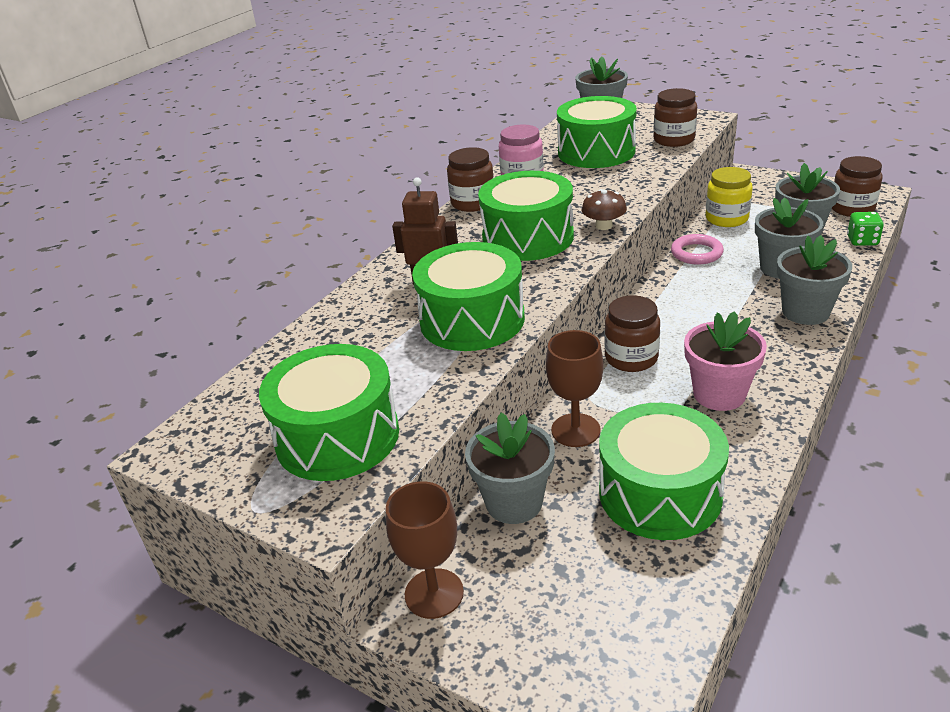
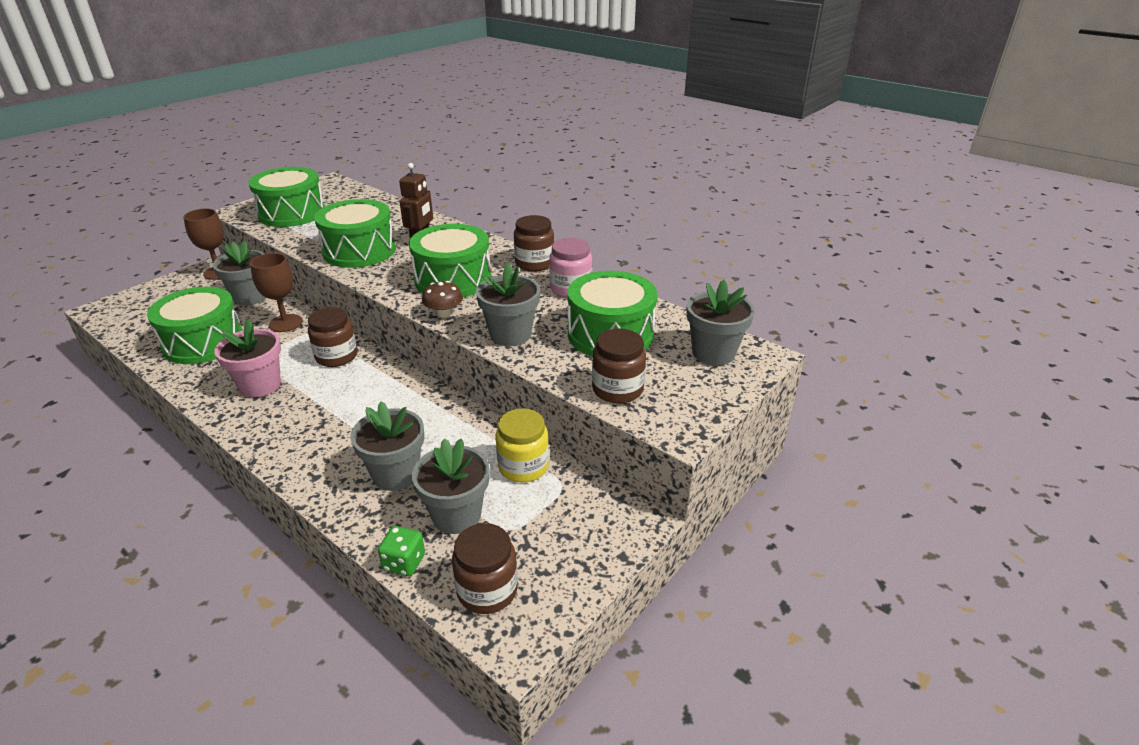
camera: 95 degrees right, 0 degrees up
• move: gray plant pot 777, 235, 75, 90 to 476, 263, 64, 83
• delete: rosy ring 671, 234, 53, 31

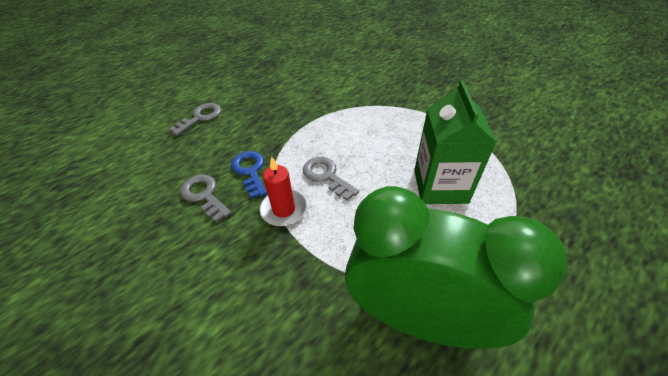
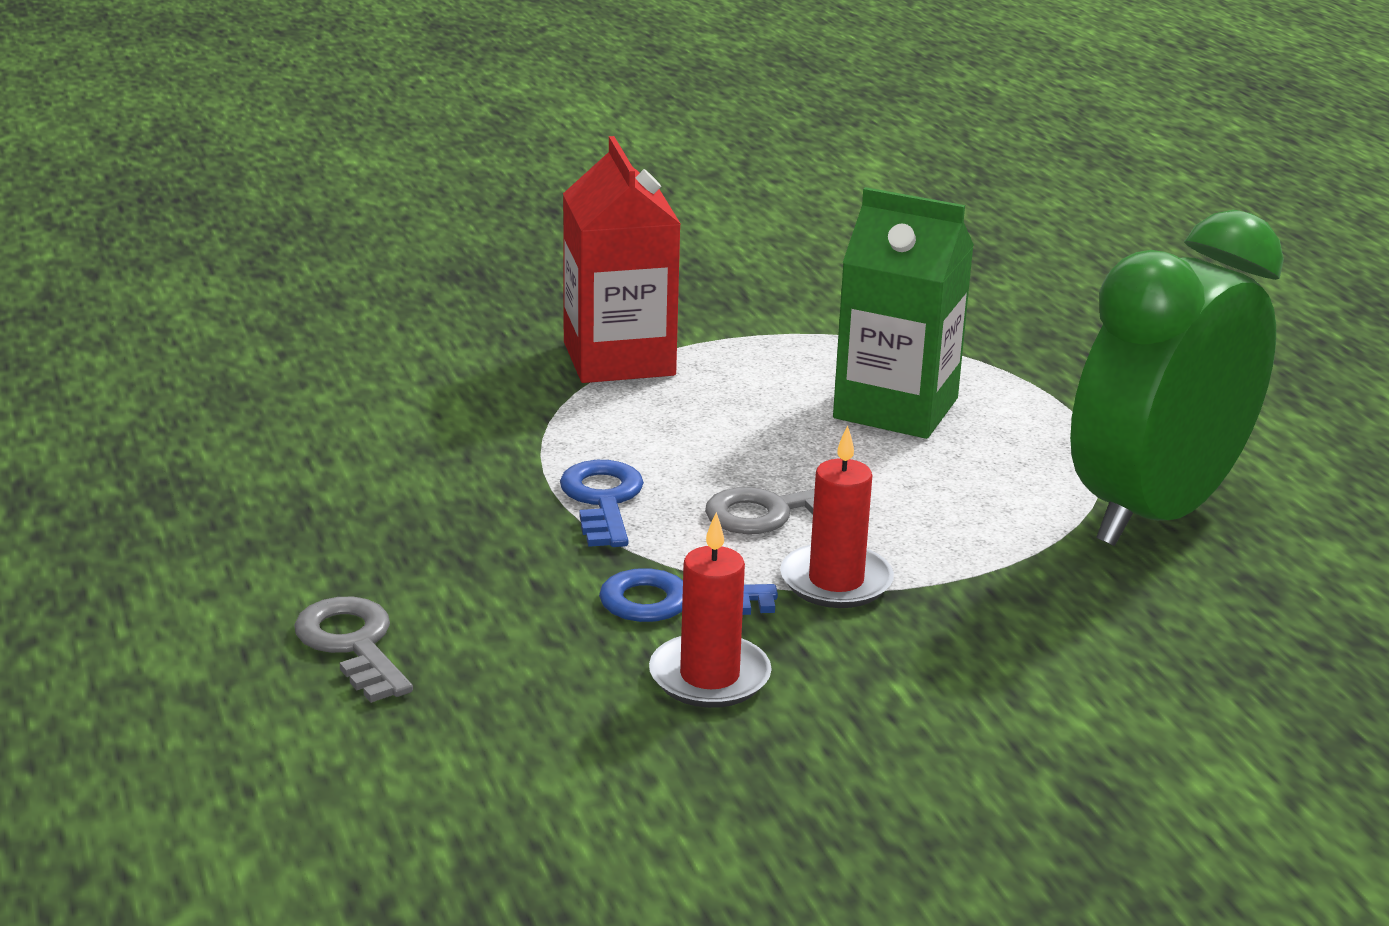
camera: 70 degrees left, 20 degrees down
• insert: cobalt latchkey 560, 460, 84, 87
• insert: red milk carton 563, 136, 118, 247
• replace: gray latchkey 180, 175, 51, 47 to red pillar candle 649, 512, 123, 196

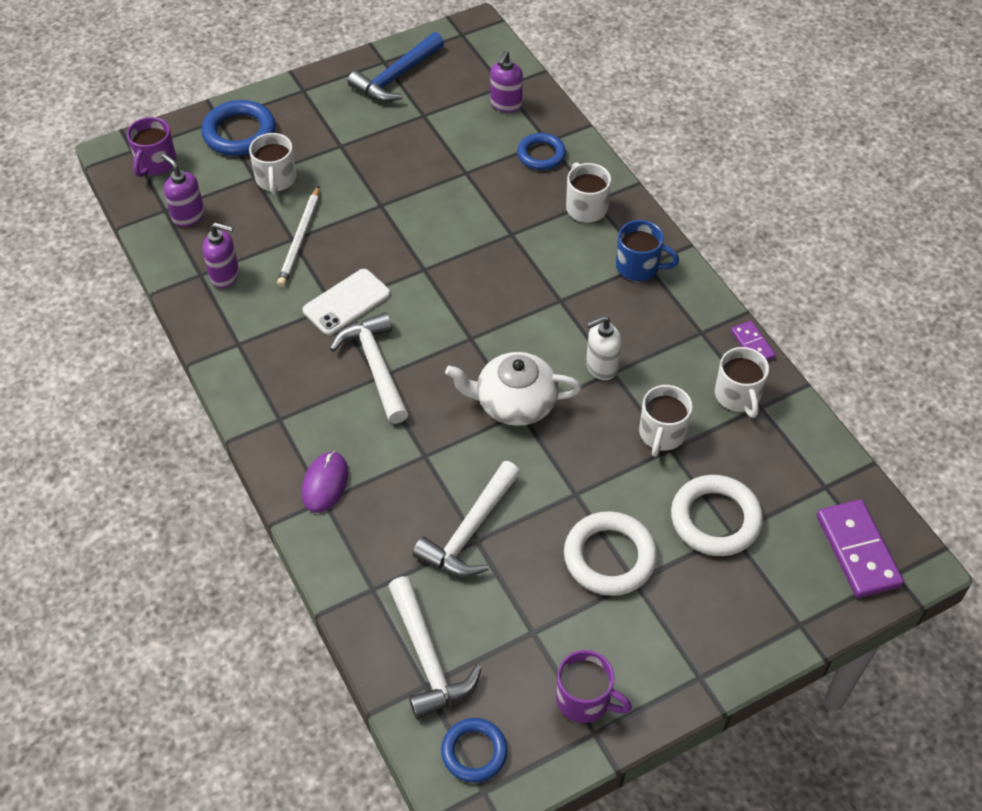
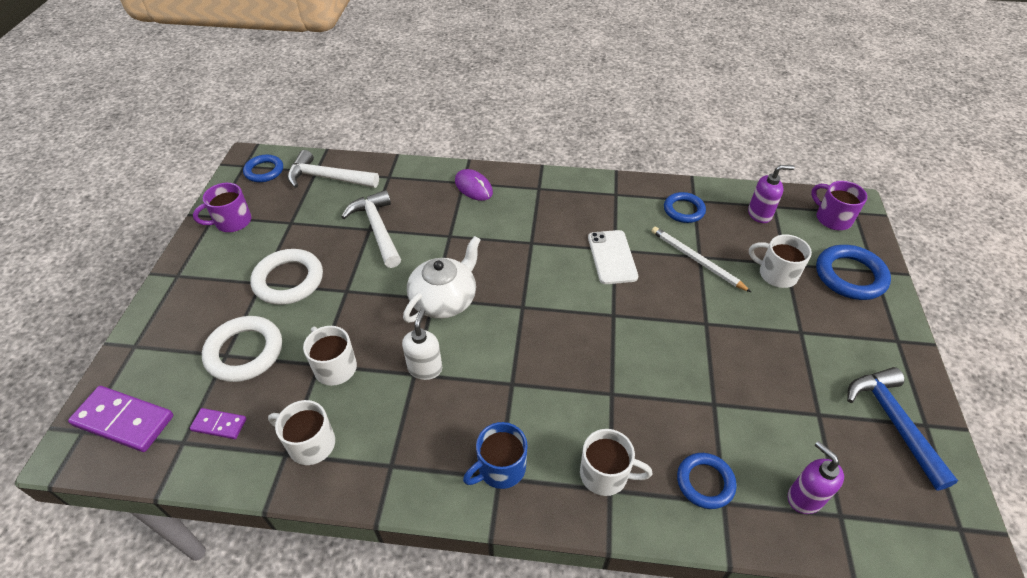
camera: 125 degrees right, 5 degrees down
• move: violet domino 731, 321, 45, 40 to 190, 408, 56, 31
• replace: violet soap pump 203, 222, 36, 66 to cobalt ring 664, 192, 42, 31
• delete: snow-white carpenter's hammer 330, 312, 79, 112

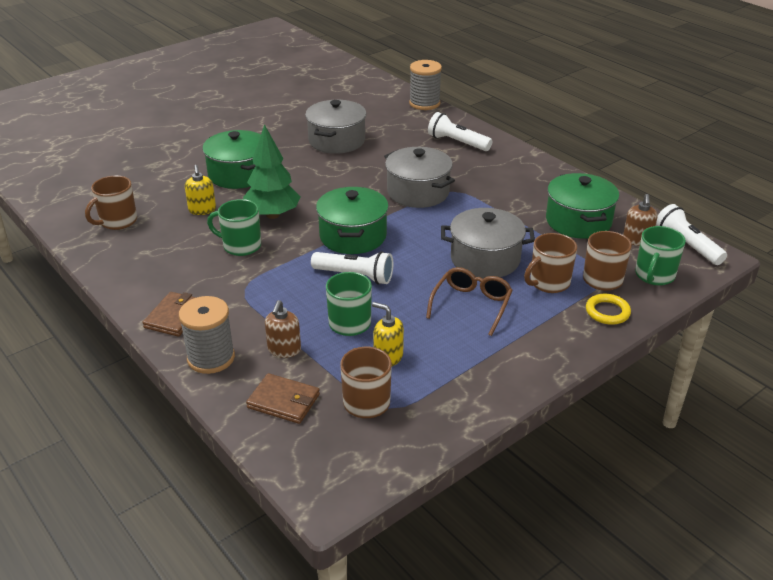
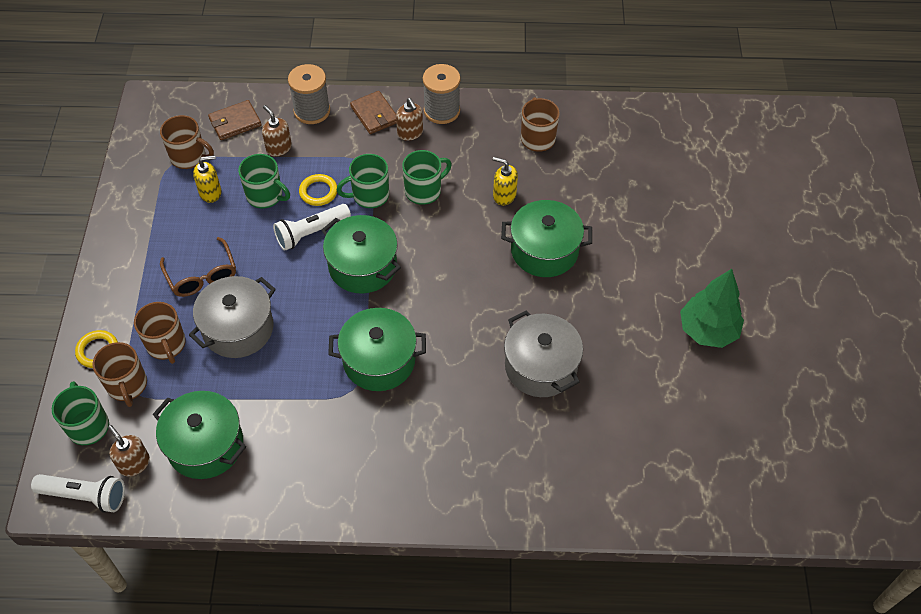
camera: 130 degrees right, 20 degrees up
• rotate: brown mug 524, 233, 53, 60 = 134, 302, 52, 62 150 degrees clockwise
• insert: yellow ring 299, 174, 38, 32
• recolor: gray pot 384, 147, 71, 61 to emerald pot 328, 308, 98, 83
• insert: emerald mug 337, 154, 52, 54
• insert: brown soap pump 396, 98, 27, 43
• move: gray spool 409, 60, 33, 50 to 423, 64, 38, 60
• move: emerald toy tree 243, 124, 58, 95 to 680, 269, 64, 79
• delete: snow-white flashlight 428, 112, 64, 39

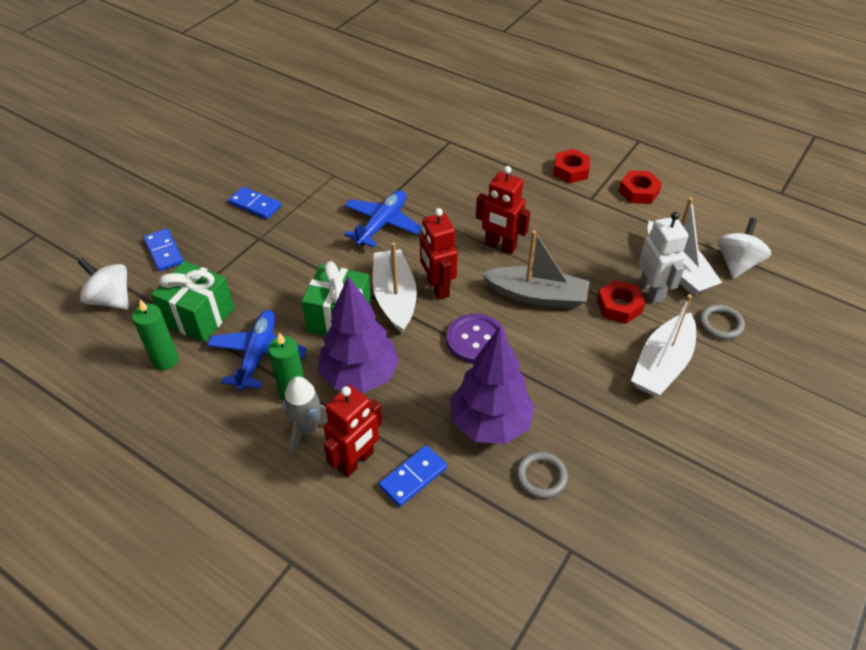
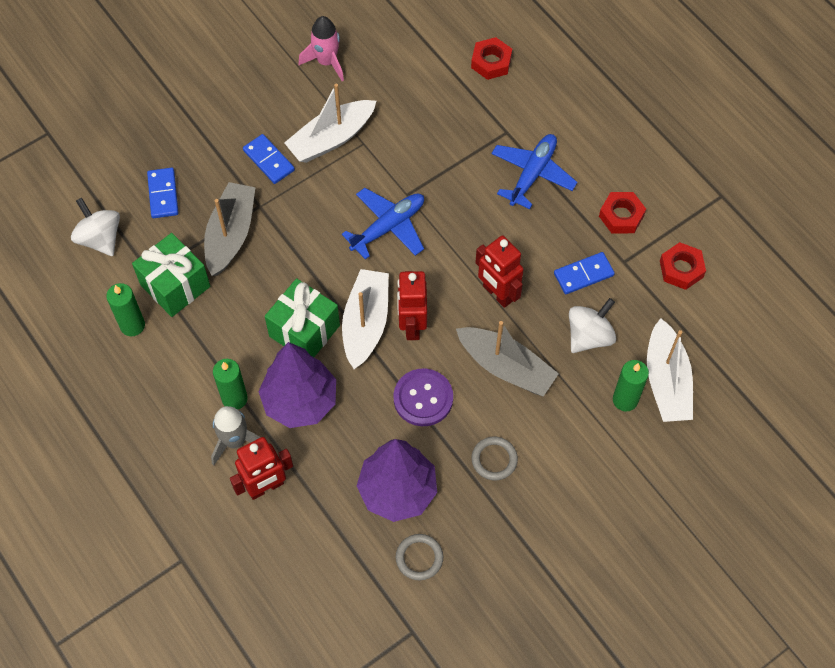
camera: 20 degrees right, 15 degrees up
• insert: gray boat 204, 182, 52, 94
• move: snow-white boat 631, 294, 65, 103 to 284, 83, 92, 80
• insert: rosy spaceship 298, 16, 46, 65
• move: red hex nut 597, 280, 48, 44 to 471, 37, 41, 43
• move: gray ring 699, 304, 46, 36 to 472, 437, 46, 44
• move: cobalt aeroplane 207, 310, 99, 81 to 491, 134, 86, 75
• move: cobalt domino 379, 445, 68, 62 to 554, 252, 61, 42
• move: snow-white toy top 717, 218, 54, 61 to 569, 298, 47, 55
• replace: snow-white robot figure 639, 212, 49, 91 to emerald pillar candle 613, 360, 36, 52

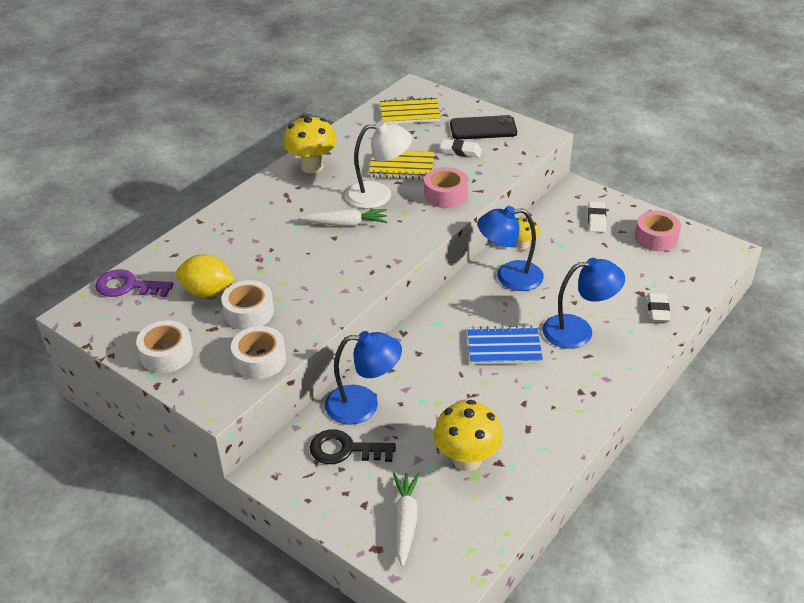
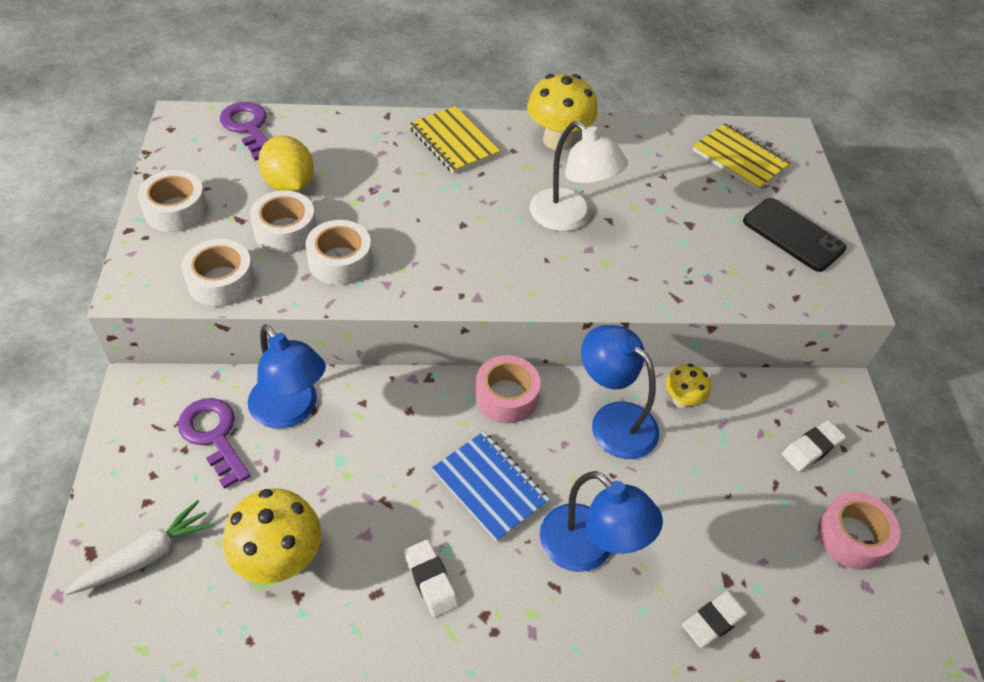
camera: 45 degrees right, 10 degrees up
• recolor: black latchkey 310, 429, 86, 35 to violet latchkey 178, 398, 72, 91
• insert: snow-white roll of tape 306, 220, 66, 65
• move: snow-white pencil eraser 440, 139, 42, 18 to 404, 539, 55, 78
• move: yellow notepad 369, 151, 65, 28 to 409, 106, 91, 68
• move: rosy roll of tape 424, 167, 44, 41 to 475, 355, 66, 69
• delete: snow-white root vegetable 298, 209, 89, 17

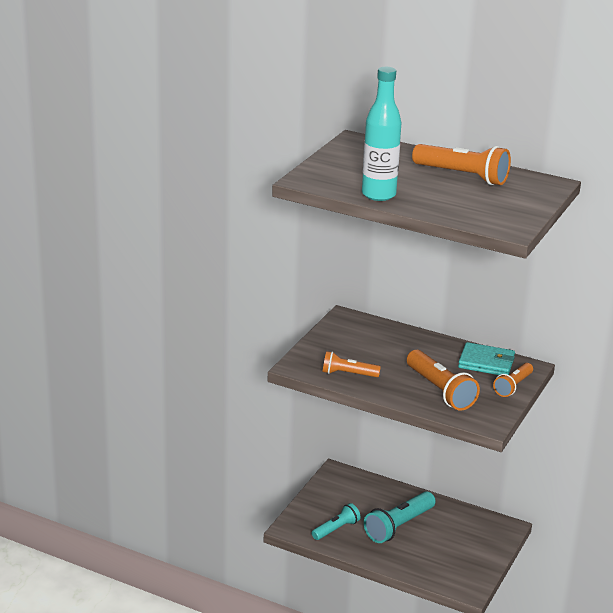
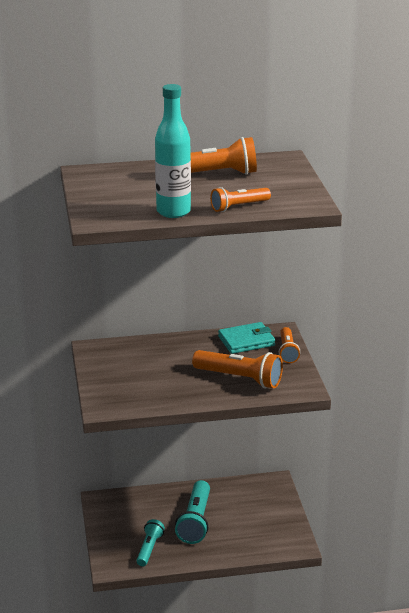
camera: 35 degrees left, 0 degrees up
• move: orange flashlight 323, 351, 58, 26 to 210, 187, 61, 25

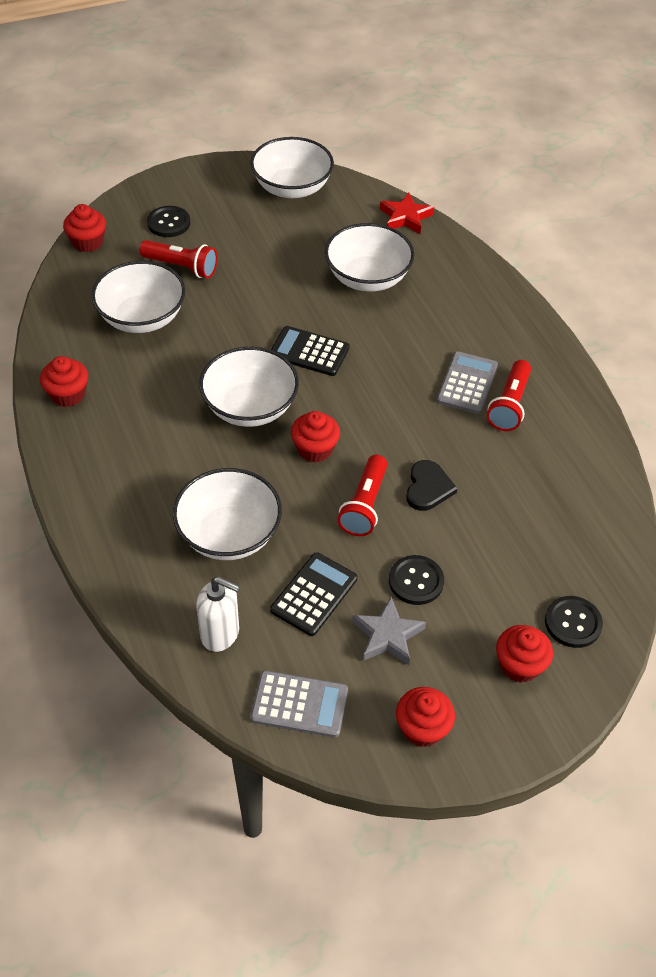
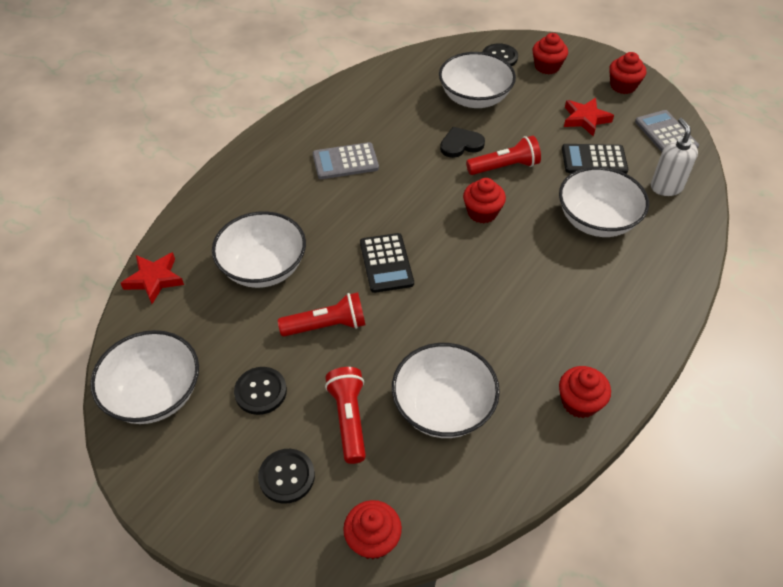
camera: 120 degrees left, 0 degrees up
• move: black shirt button 389, 555, 55, 50 to 234, 367, 53, 48
• move: red flashlight 487, 360, 44, 71 to 278, 292, 88, 45
• move: snow-white deep dish 199, 347, 100, 80 to 439, 52, 77, 56
• recolor: gray star 352, 597, 74, 68 to red star 564, 98, 50, 39

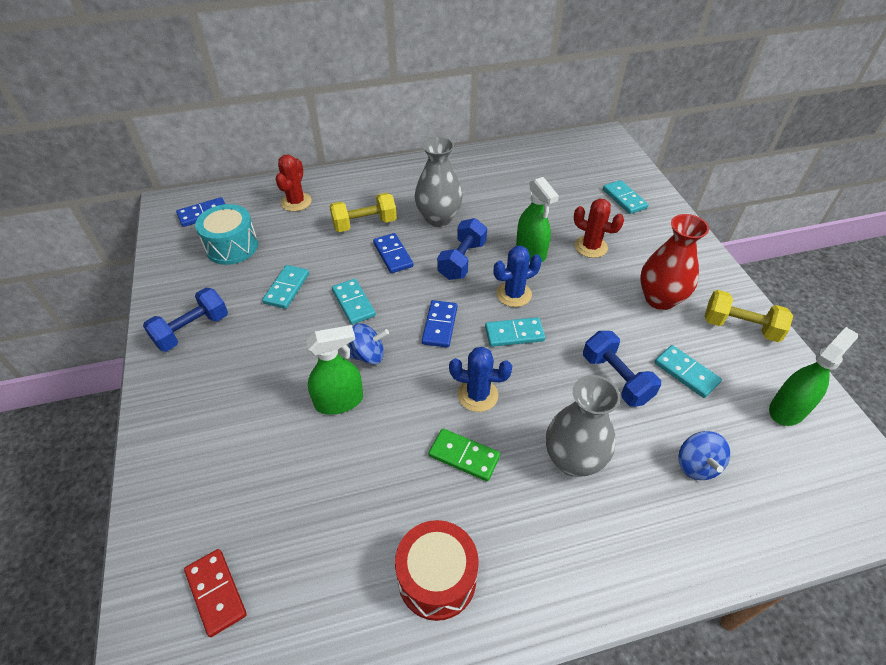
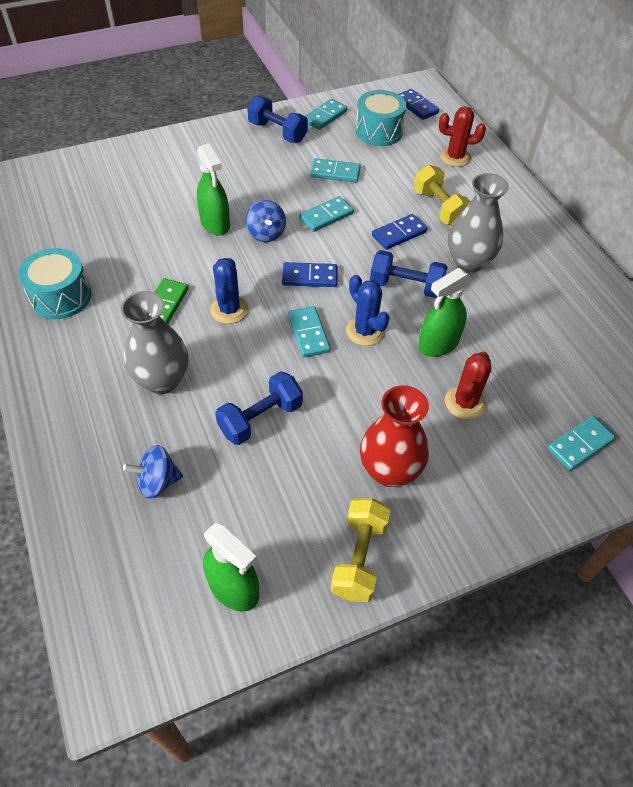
camera: 80 degrees right, 5 degrees up
• recolor: red drum 395, 520, 84, 101 to turquoise drum 18, 248, 73, 71
• move: turquoise domino 655, 345, 67, 53 to 306, 99, 41, 31
• delete: red domino 184, 549, 63, 88

